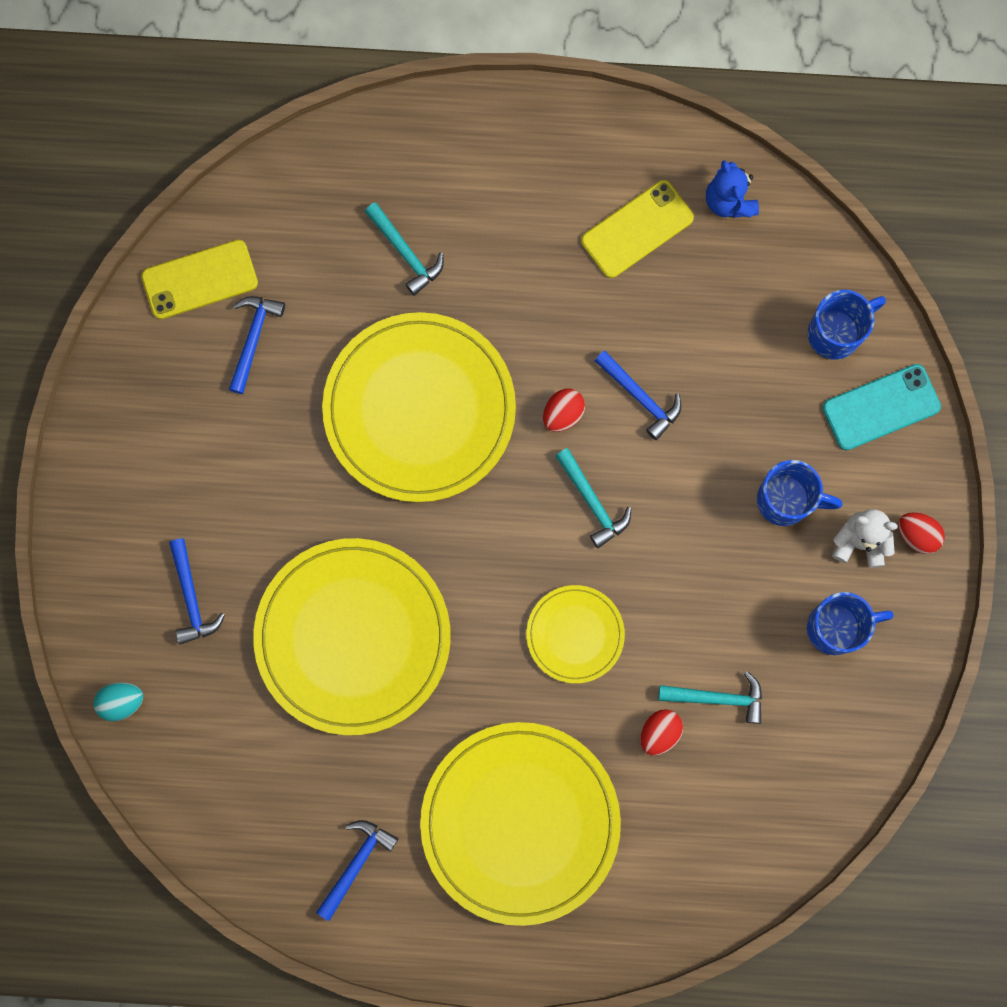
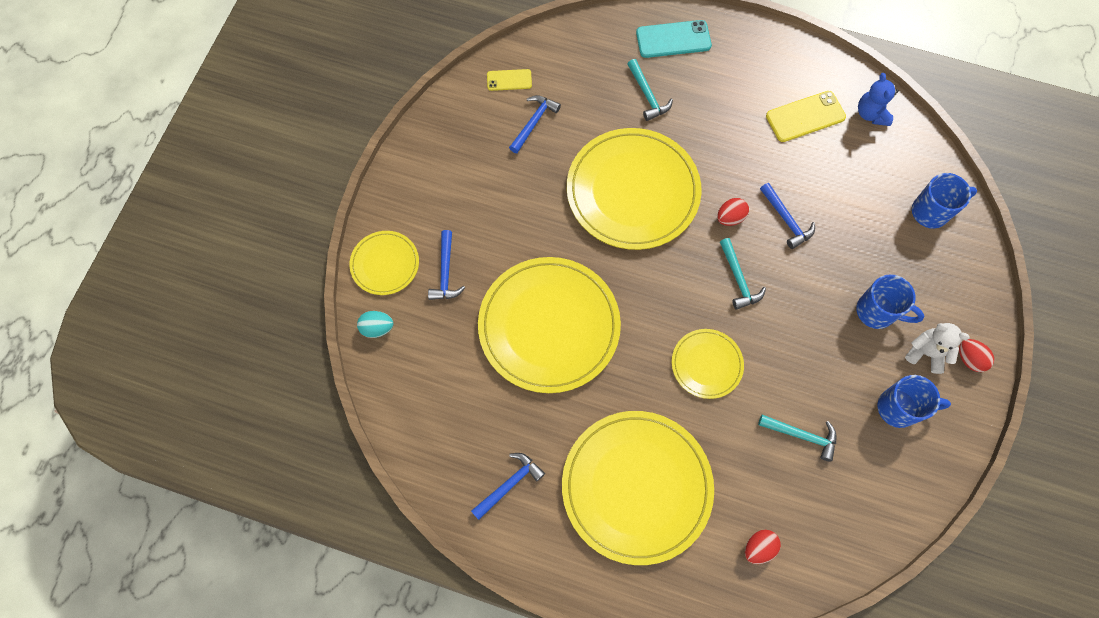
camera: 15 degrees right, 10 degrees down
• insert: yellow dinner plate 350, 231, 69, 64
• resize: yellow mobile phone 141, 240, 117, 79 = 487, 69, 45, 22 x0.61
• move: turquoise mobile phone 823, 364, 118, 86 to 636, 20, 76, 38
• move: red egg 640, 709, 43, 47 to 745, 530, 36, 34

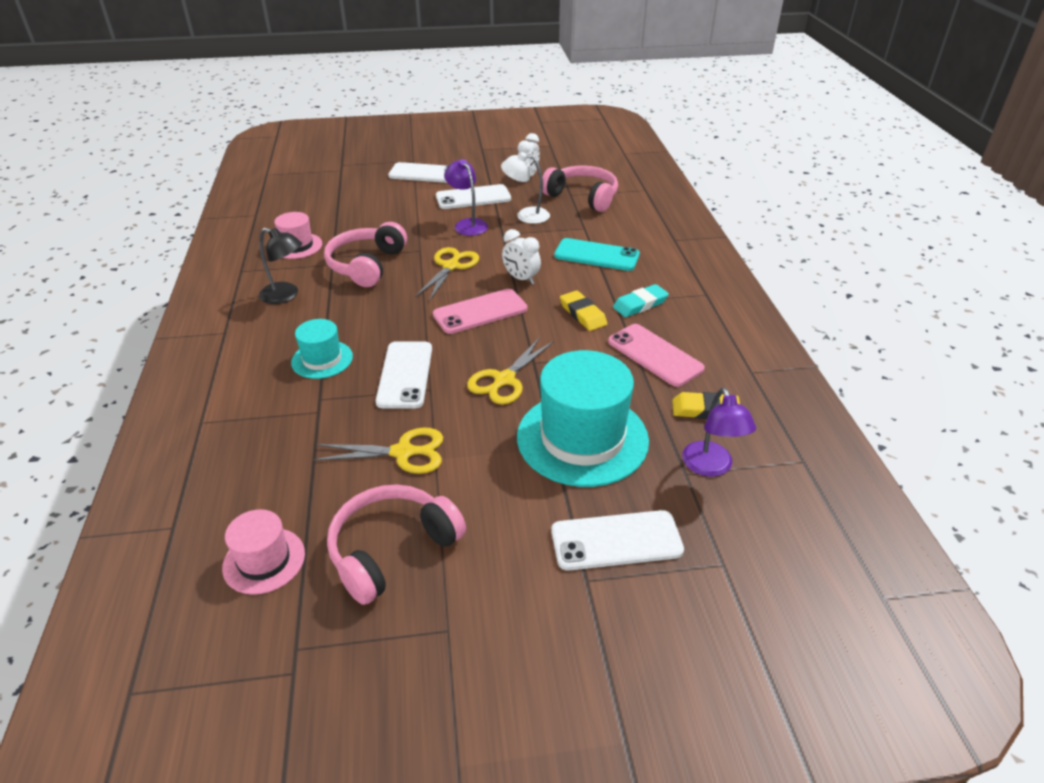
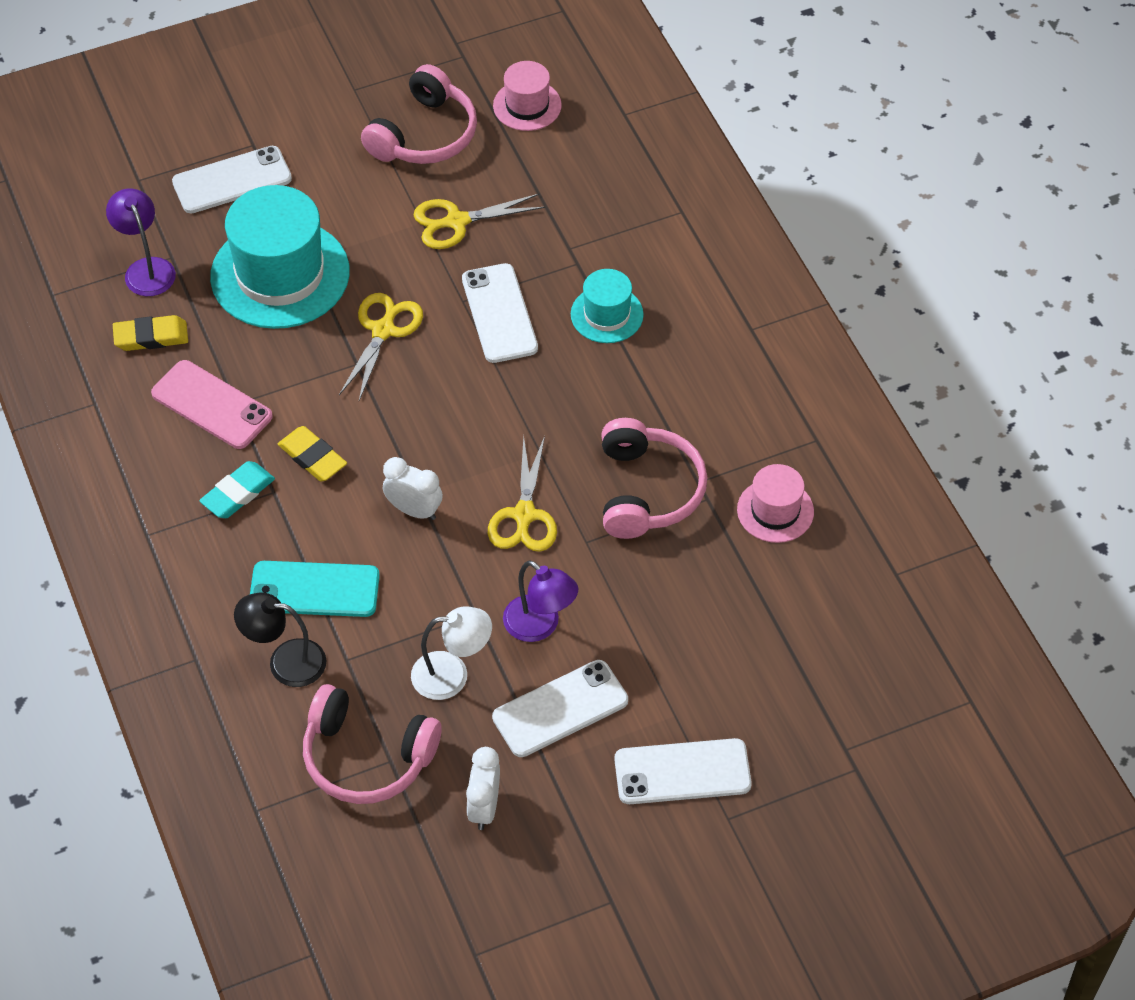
camera: 165 degrees right, 15 degrees up
• move: black reading lamp 259, 228, 43, 76 to 234, 592, 92, 95
• delete: rosy mobile phone 433, 289, 94, 45

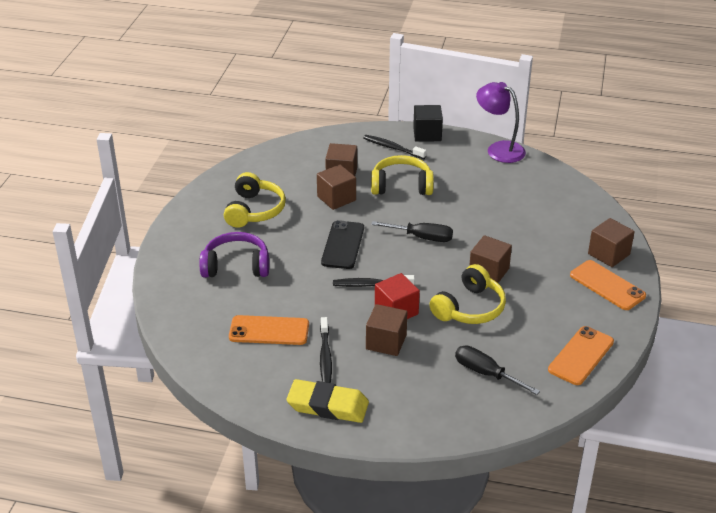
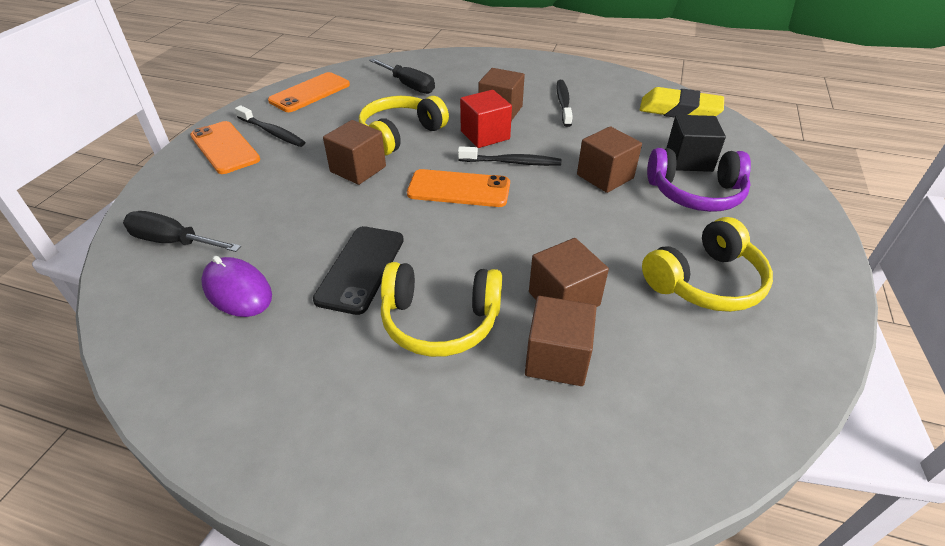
camera: 175 degrees left, 5 degrees up
• move: black screwdriver 371, 221, 82, 21 to 123, 211, 118, 41
• insert: violet computer mouse 201, 256, 71, 61
• move: black tooth brush 363, 135, 64, 24 to 235, 105, 70, 42
• move: black mobile phone 321, 220, 43, 49 to 313, 226, 91, 89
• move: orange mobile phone 229, 315, 80, 30 to 407, 169, 103, 38
• move: brown block 588, 218, 47, 49 to 577, 126, 65, 67
• move: yellow pencil eraser 286, 379, 83, 44 to 640, 87, 84, 31
• rotate: yellow headset 224, 172, 62, 56 = 642, 217, 131, 95 135 degrees counterclockwise
• move: black block 413, 105, 30, 37 to 666, 115, 60, 57
• delete: violet reading lamp 476, 82, 50, 81

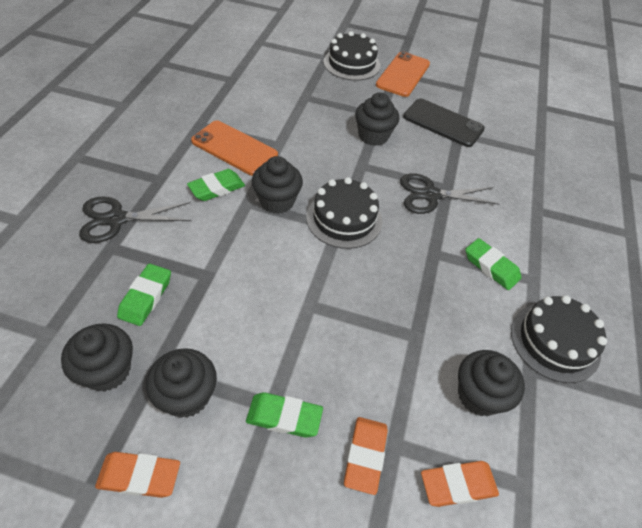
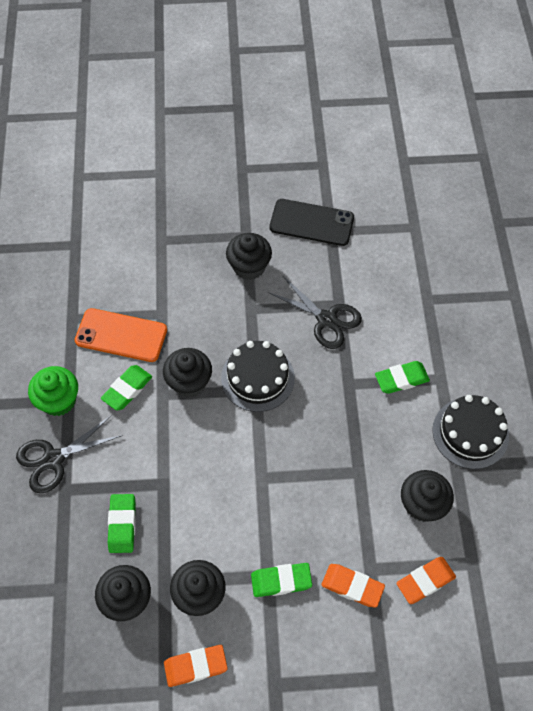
camera: 15 degrees left, 10 degrees up
• insert: emerald muffin 28, 366, 50, 50
• rotate: black shears 400, 173, 99, 41 = 268, 276, 94, 73 120 degrees counterclockwise
• rotate: orange pencil eraser 344, 417, 44, 78 = 322, 564, 63, 44 60 degrees counterclockwise
• rotate: emerald pencil eraser 465, 238, 56, 52 = 375, 361, 55, 33 45 degrees counterclockwise
• delete: black layer cake 323, 31, 57, 50
• delete: orange mobile phone 376, 51, 54, 46

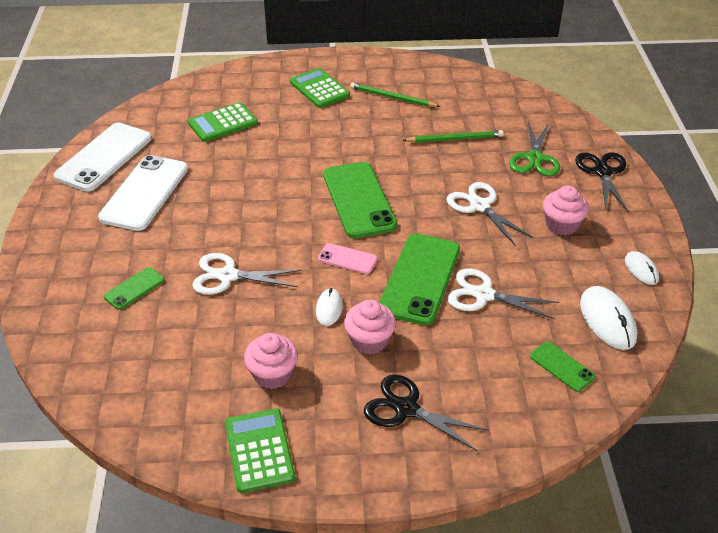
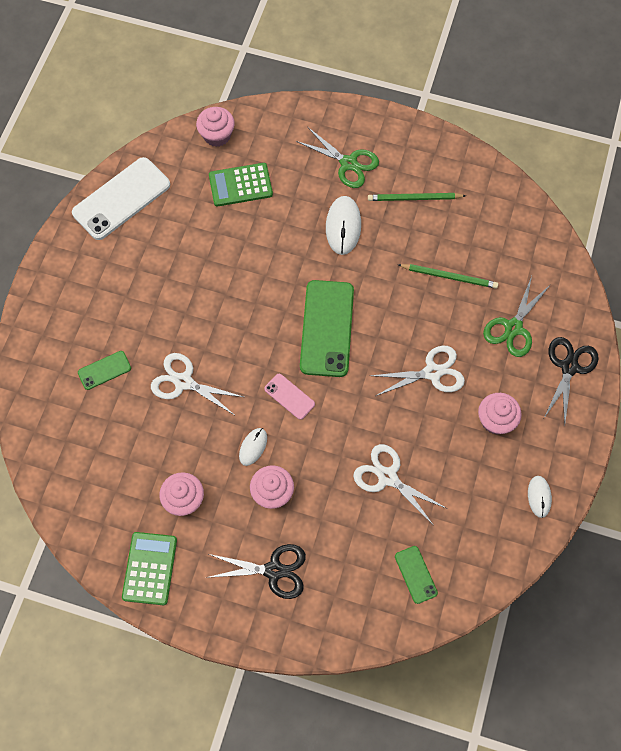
camera: 20 degrees right, 25 degrees up
• insert: rosy muffin 196, 107, 39, 40
• rotate: black shears 364, 375, 125, 76 = 205, 544, 101, 55 135 degrees clockwise
• replace: emerald pocket calculator 290, 68, 60, 40 to emerald shears 296, 128, 83, 60
• move: snow-white computer mouse 580, 286, 57, 64 to 326, 196, 35, 59
• rotate: emerald lead pencil 350, 82, 90, 25 = 368, 193, 98, 8 45 degrees counterclockwise
• rotate: snow-white shears 447, 182, 86, 63 = 370, 346, 95, 50 90 degrees clockwise
• delete: snow-white mobile phone 98, 155, 90, 76
• delete: emerald mobile phone 379, 233, 81, 92

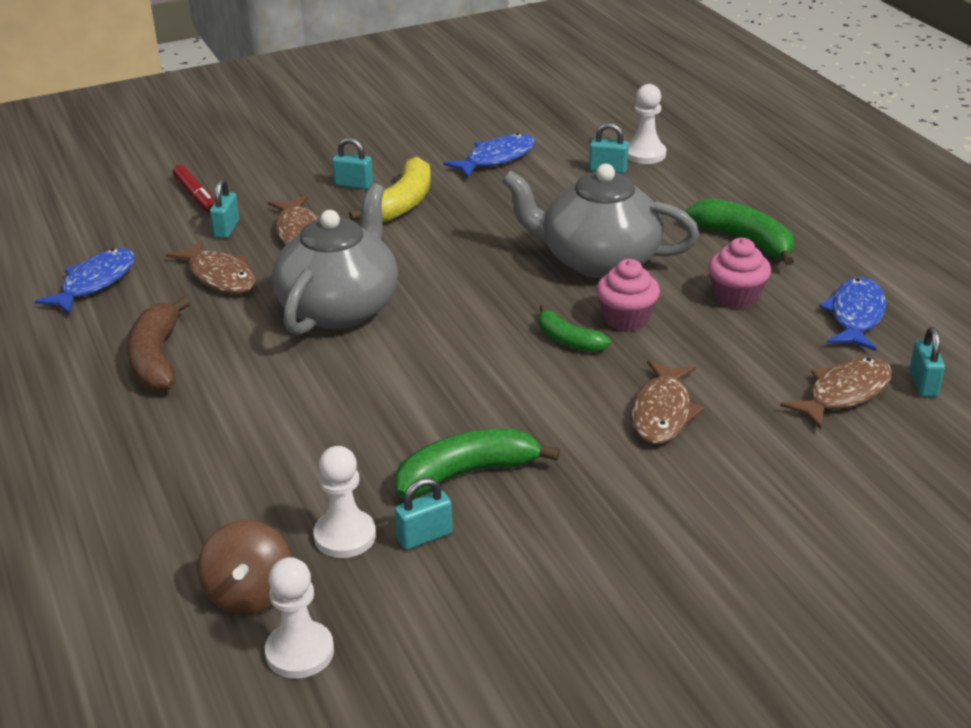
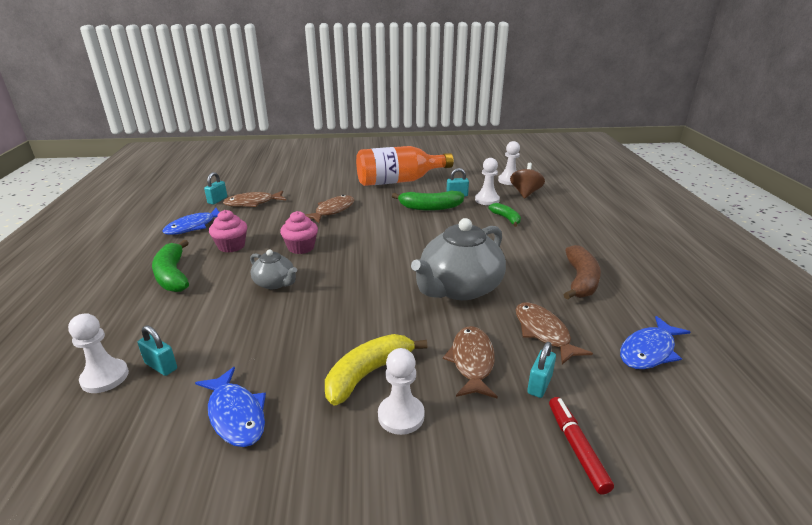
camera: 160 degrees left, 5 degrees down
• rotate: cobalt fish 443, 133, 92, 45 = 195, 367, 71, 80 105 degrees counterclockwise
• resize: gray china teapot 502, 164, 197, 114 = 250, 249, 47, 40 x0.51
• insert: orange drink bottle 356, 146, 98, 40
• replace: turquoise small lock 332, 138, 41, 51 to snow-white game pawn 378, 348, 47, 87
• move: emerald banana 538, 305, 73, 47 to 488, 203, 33, 24

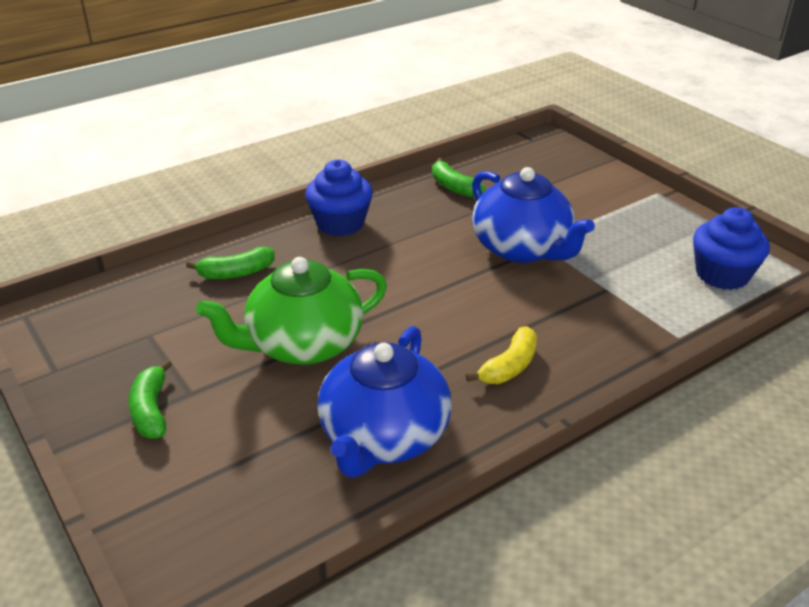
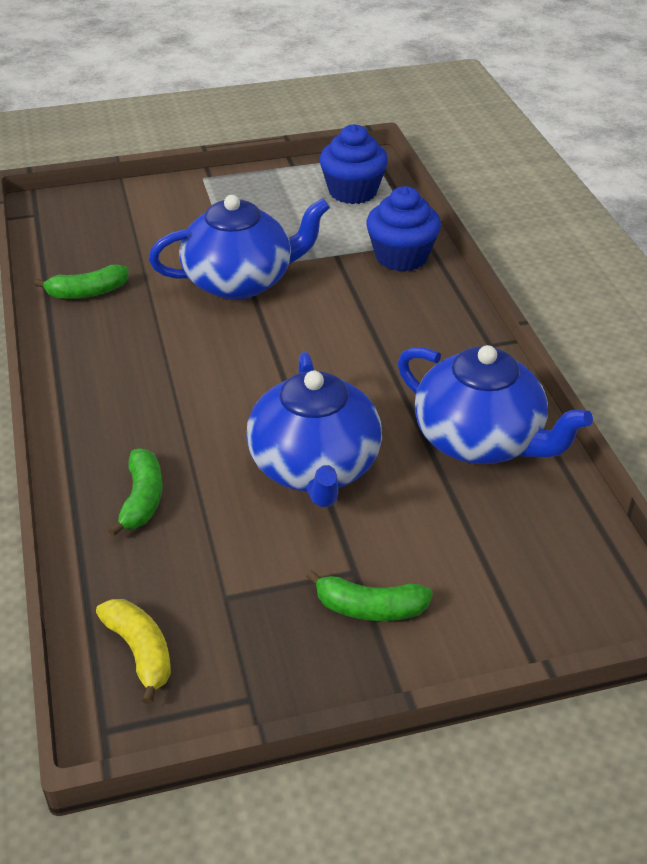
camera: 70 degrees left, 5 degrees up
• move: yellow banana 466, 326, 71, 58 to 96, 599, 75, 105
• recolor: emerald china teapot 196, 257, 191, 108 to cobalt china teapot 246, 352, 136, 155
• move: cobalt muffin 305, 160, 68, 76 to 366, 186, 75, 85

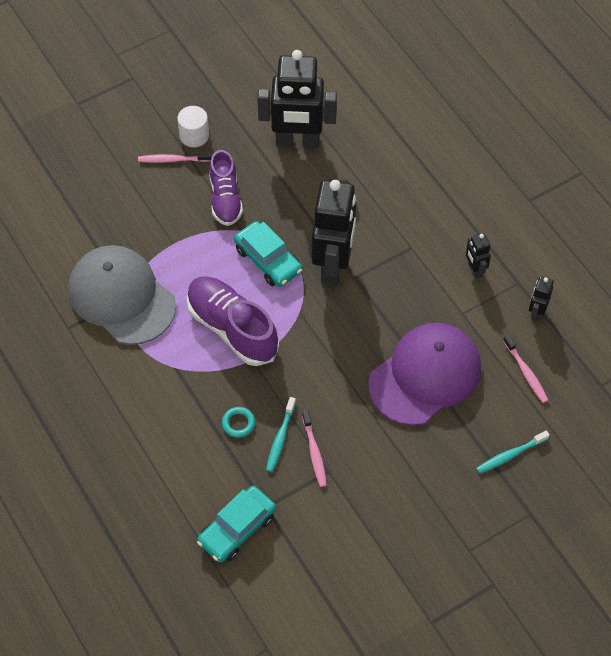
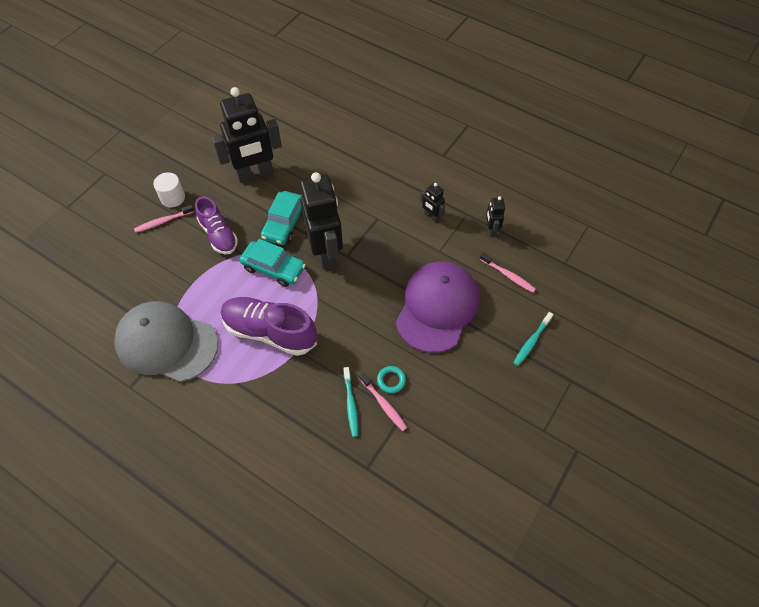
camera: 25 degrees left, 0 degrees up
• move: turquoise toy car 197, 486, 79, 77 to 261, 191, 42, 54
• move: turquoise ring 222, 407, 33, 31 to 377, 366, 29, 27

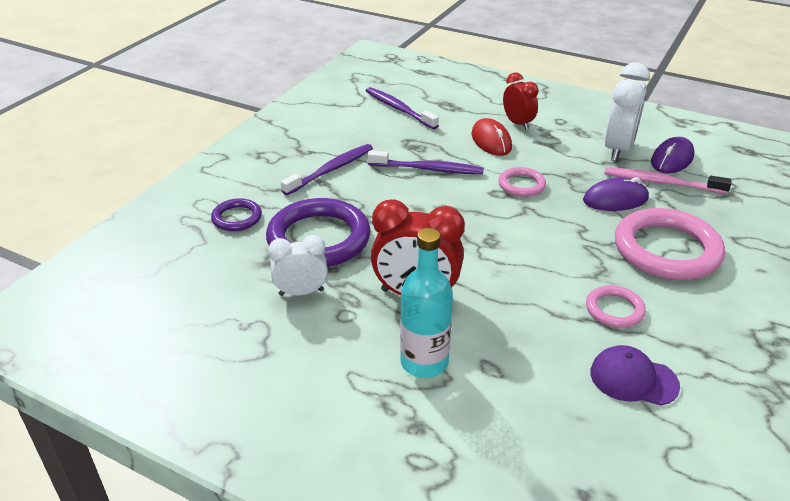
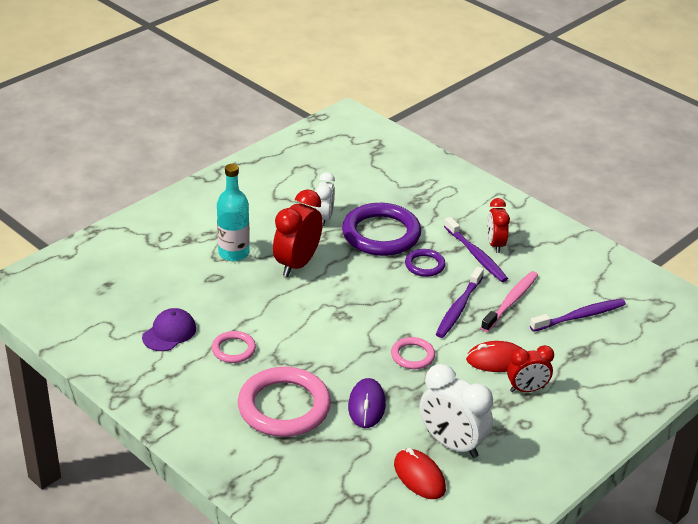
camera: 105 degrees right, 0 degrees up
• recolor: violet computer mouse 651, 137, 43, 36 to red computer mouse 394, 448, 52, 51
• move: violet ring 211, 198, 51, 33 to 405, 249, 41, 28
• move: rosy tooth brush 605, 168, 127, 26 to 481, 271, 57, 61
• insert: red alarm clock 487, 198, 23, 55

